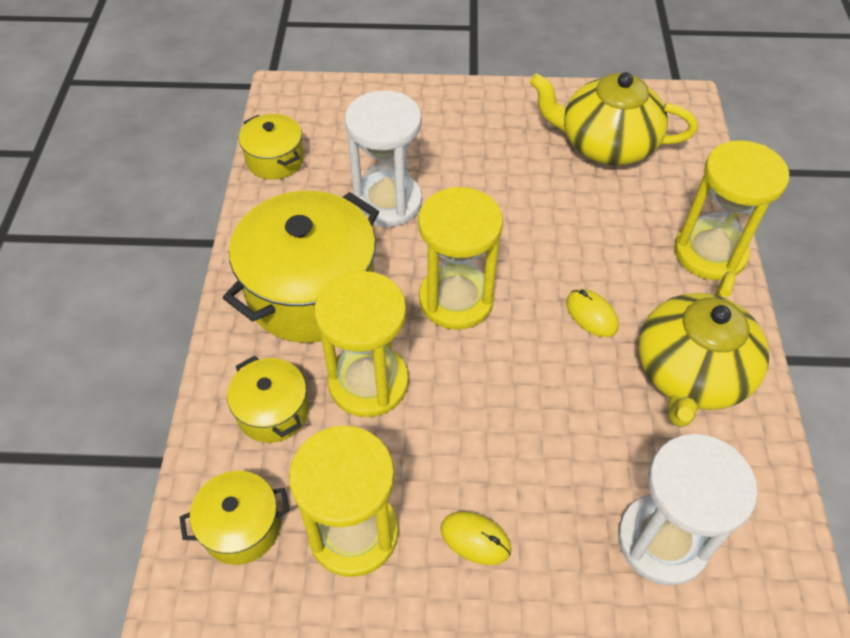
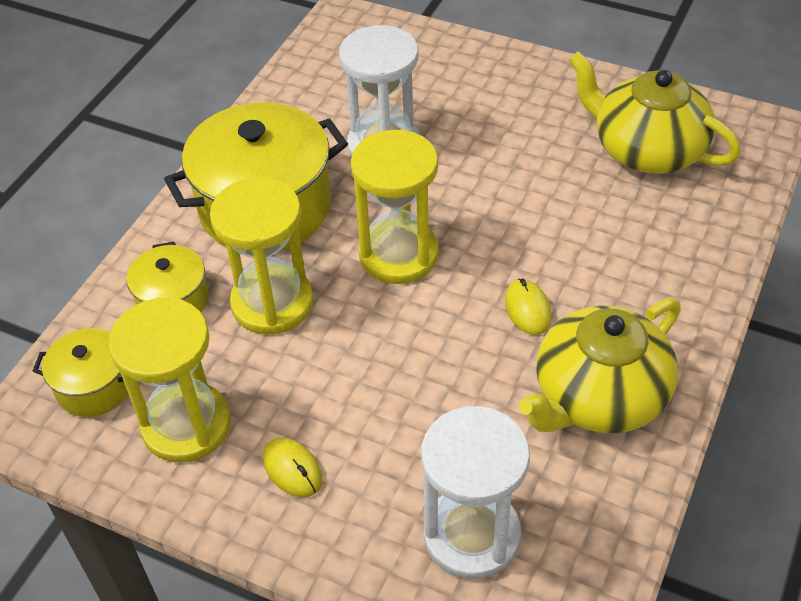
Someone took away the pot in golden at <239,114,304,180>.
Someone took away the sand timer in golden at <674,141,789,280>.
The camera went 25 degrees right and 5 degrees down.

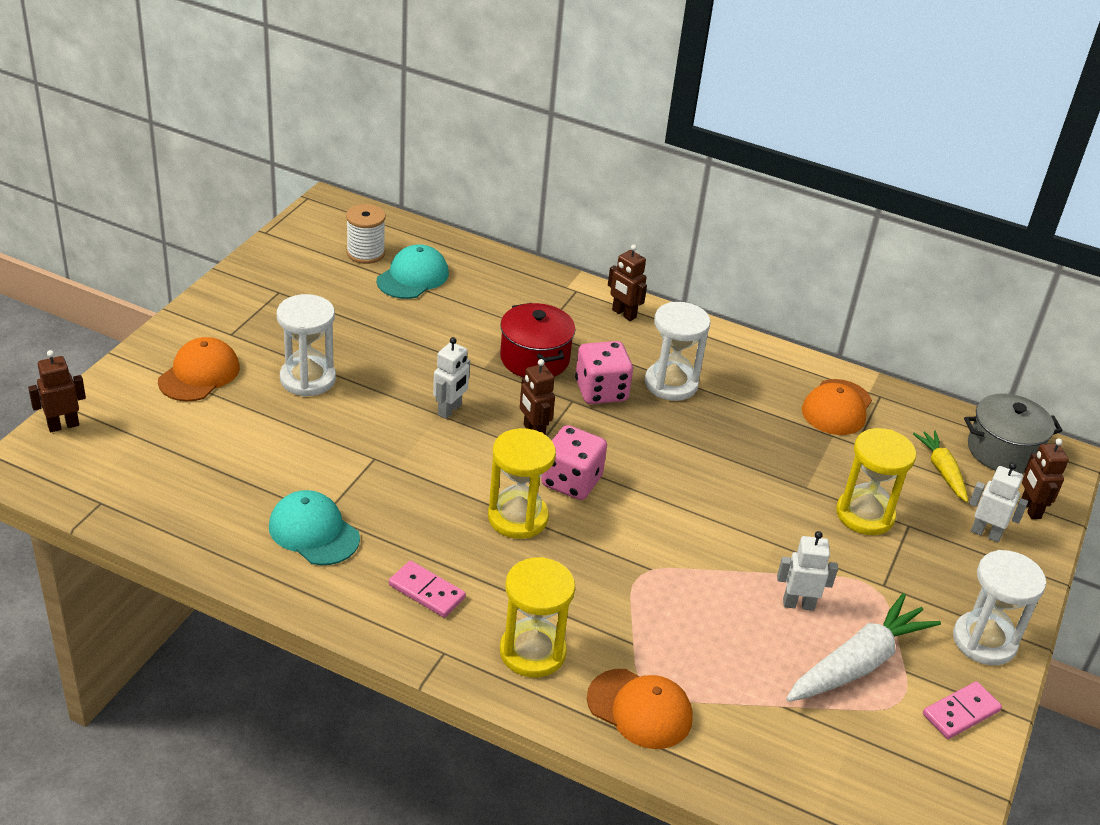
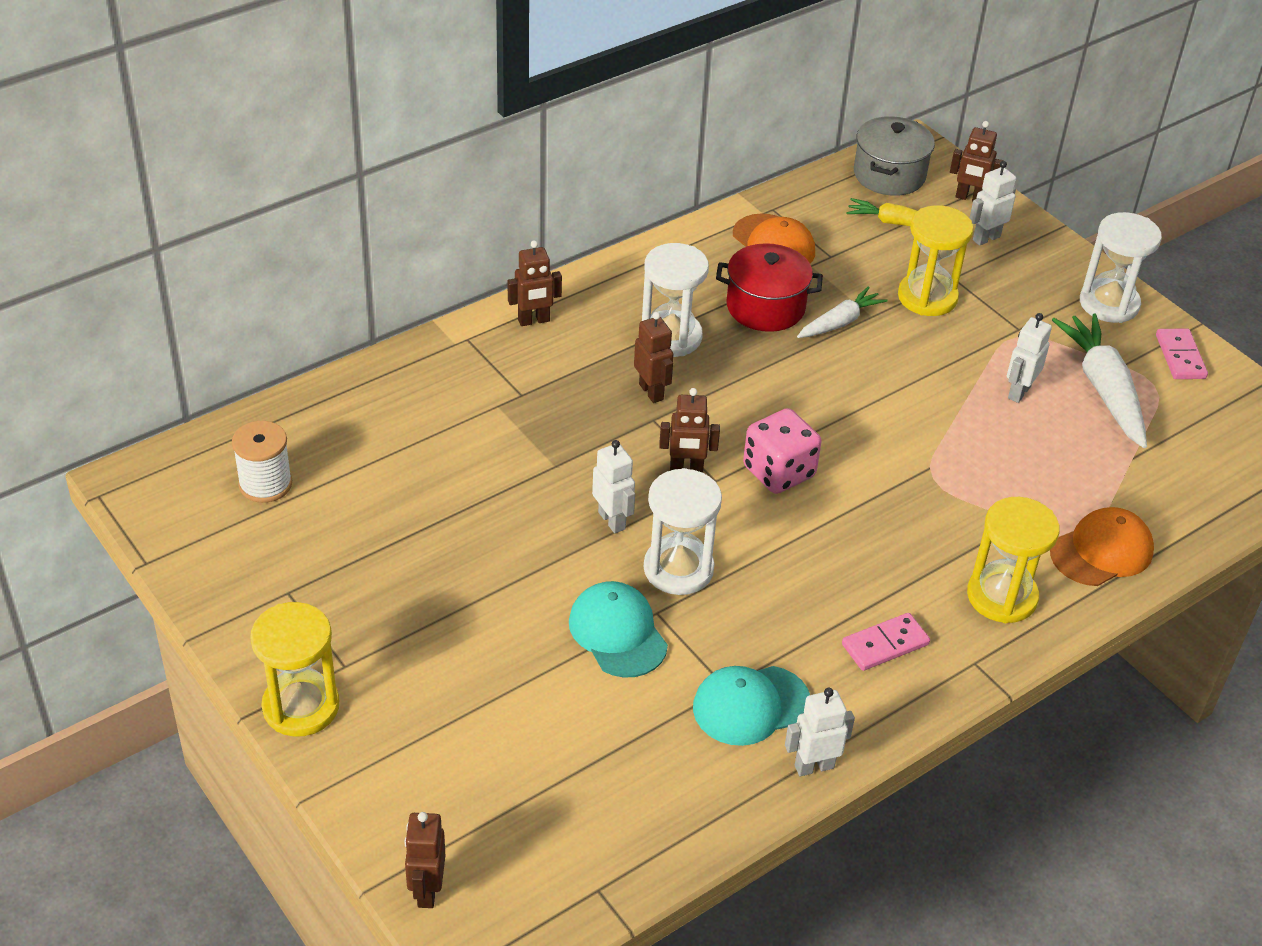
Someone carried the peaked cap in aqua from <377,244,449,299> to <569,581,668,678>.
Someone carried the sand timer in white from <277,294,336,397> to <644,468,722,595>.
Someone carried the pot in red from <500,303,575,378> to <716,243,823,332>.
Someone took away the peaked cap in bright orange at <158,337,240,402>.
Someone swapped the dice in rosy at <575,341,633,404> for the robot in brown at <634,312,673,403>.
Someone carried the sand timer in golden from <488,428,556,539> to <250,602,339,737>.
Someone put down the root vegetable in white at <797,286,887,338>.
Someone put down the robot in white at <785,688,855,776>.
The camera went 60 degrees left and 5 degrees up.

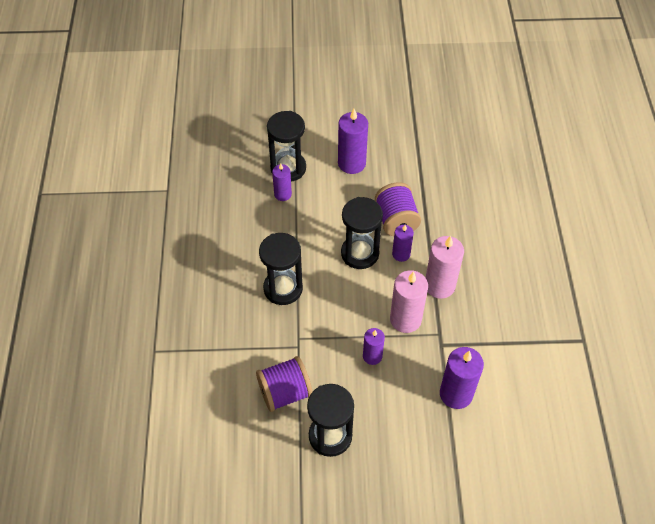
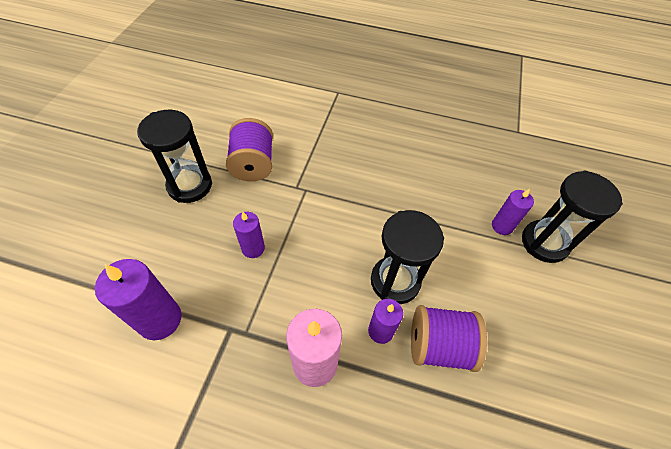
Someone took away the candle in royal purple at <338,109,368,174>.
Someone took away the sand timer in black at <259,233,303,305>.
Someone took away the candle in rosy at <390,270,428,333>.
The camera went 105 degrees right and 0 degrees up.

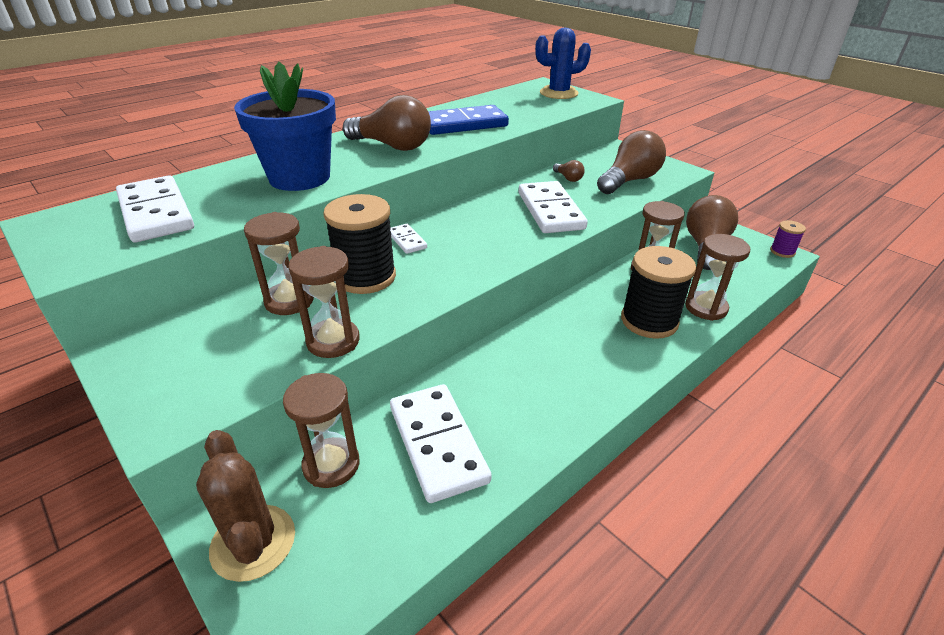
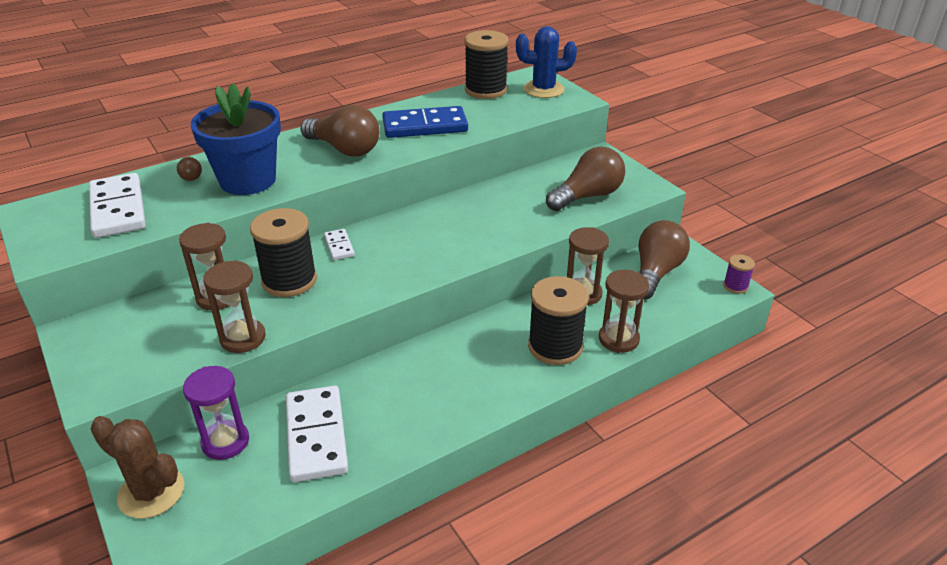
Someone carried the bulb in brown from <553,160,585,182> to <177,157,202,181>.
Someone took away the domino tile in white at <519,181,588,233>.
Someone repainted the sand timer in brown at <283,373,360,488>, which became the sand timer in royal purple at <183,366,249,460>.
Someone rotated the prickly plant in brown at <196,430,295,582> by 45 degrees counterclockwise.
Someone put down the bobbin in black at <464,30,509,99>.
The camera went 10 degrees right and 0 degrees up.

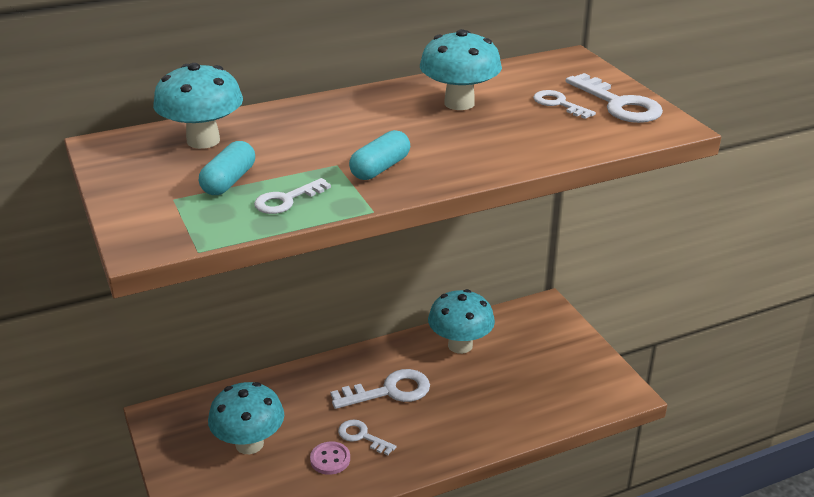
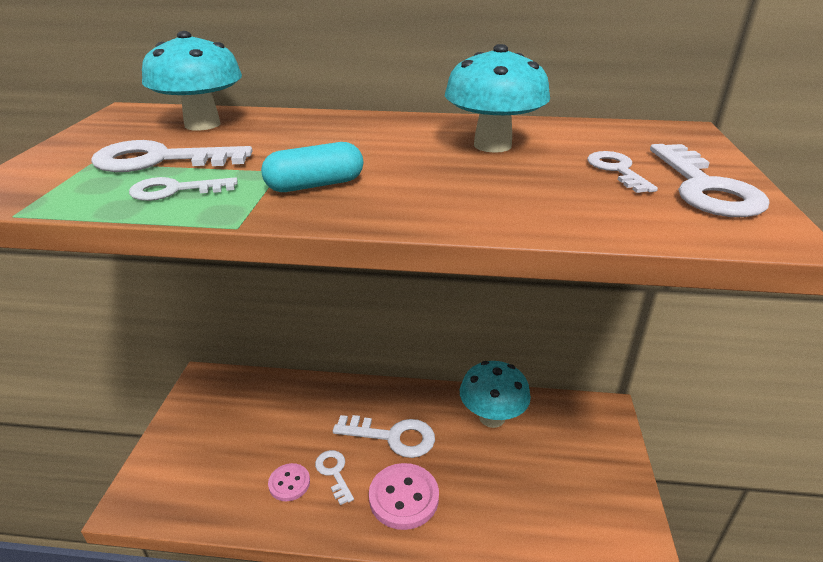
Someone swapped the pill in aqua at <199,141,255,195> for the door key in white at <91,140,252,172>.
Someone took away the mushroom in aqua at <208,382,284,454>.
Someone put down the shirt button in rosy at <369,463,439,530>.
The camera went 30 degrees right and 0 degrees up.

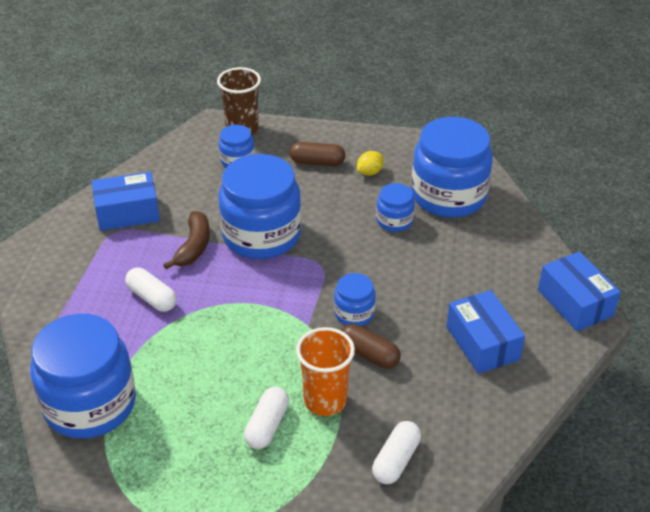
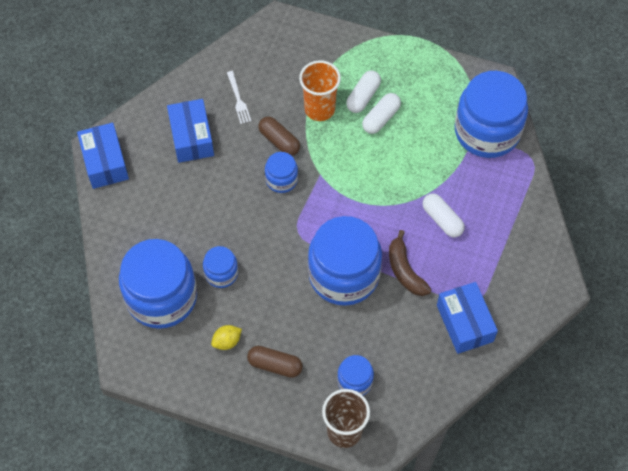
Someone rotated the package in blue at <92,172,160,231> by 75 degrees clockwise.
Someone rotated the banana in brown at <163,211,210,269> by 45 degrees counterclockwise.
Someone carried the pill in white from <372,421,421,484> to <362,93,401,134>.
Someone put down the table fork in white at <227,71,251,124>.
The camera went 170 degrees left and 20 degrees up.

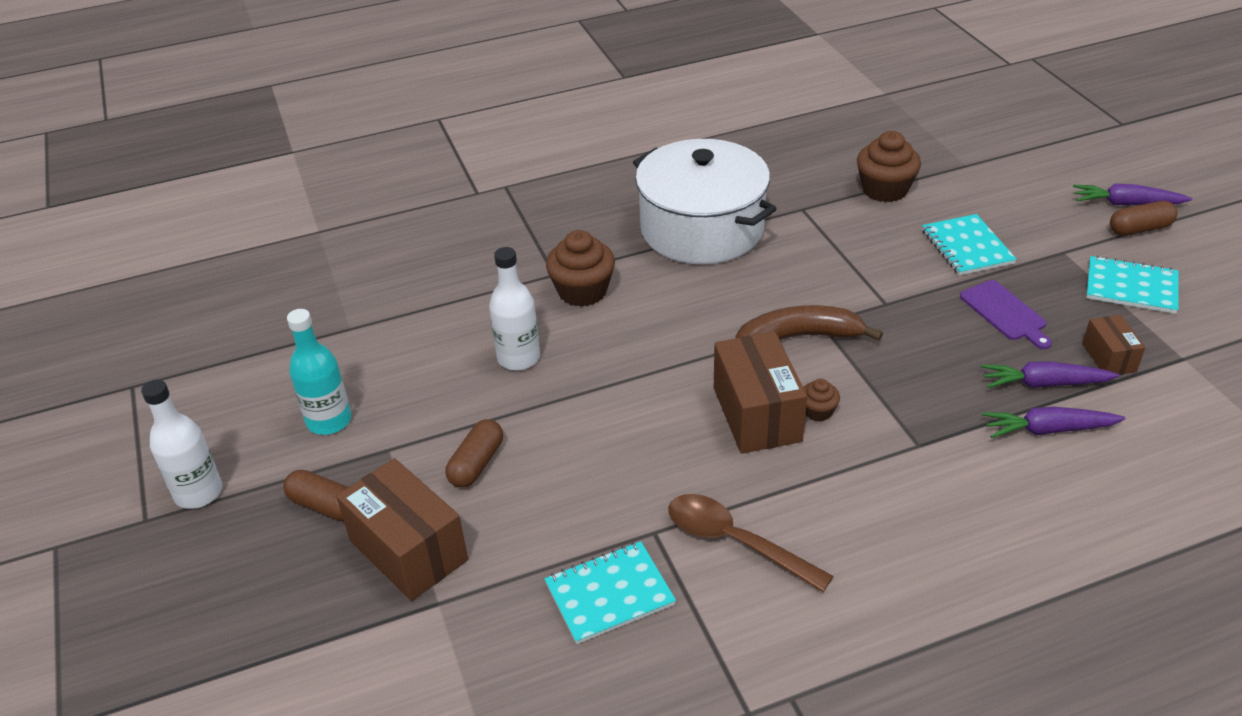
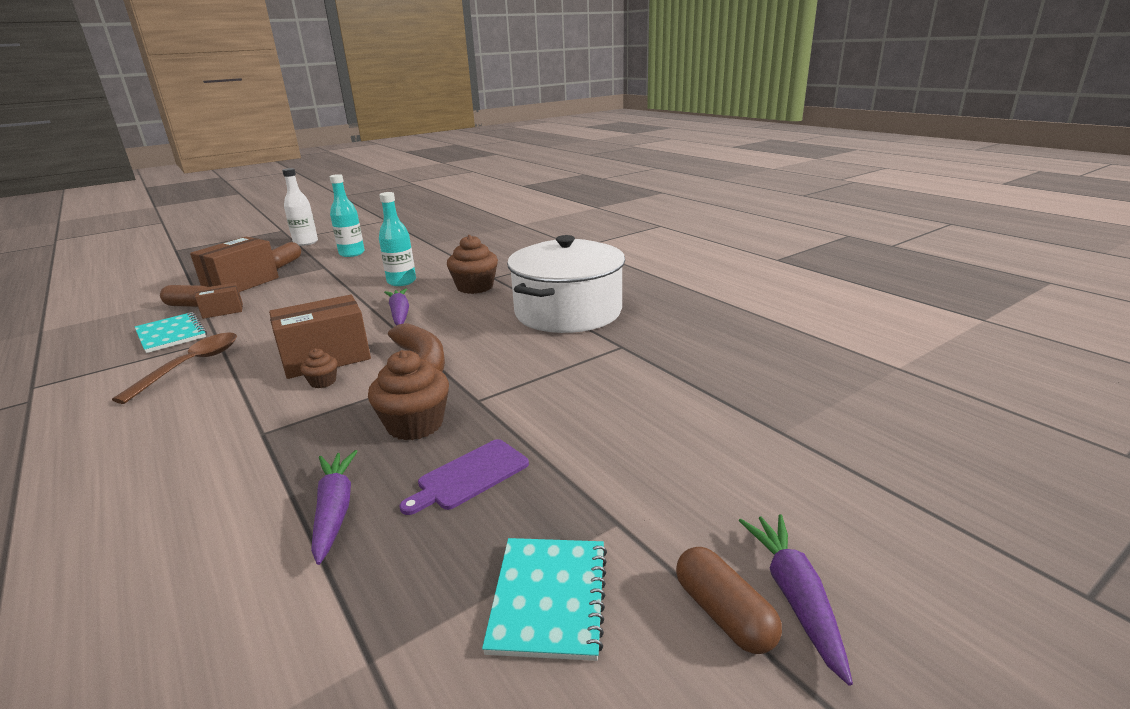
Someone carried the fairy cake in brown from <857,131,921,202> to <368,350,449,440>.
Someone took away the exercise book in aqua at <922,214,1017,275>.
Someone repainted the drink bottle in white at <489,247,540,370>, which became the drink bottle in aqua at <379,192,416,286>.
Someone carried the package in brown from <1082,315,1145,375> to <195,283,243,319>.
Someone carried the root vegetable in royal purple from <982,407,1125,438> to <384,288,409,325>.
Someone carried the pill in brown from <445,419,503,488> to <160,285,206,307>.
The camera went 75 degrees right and 15 degrees down.

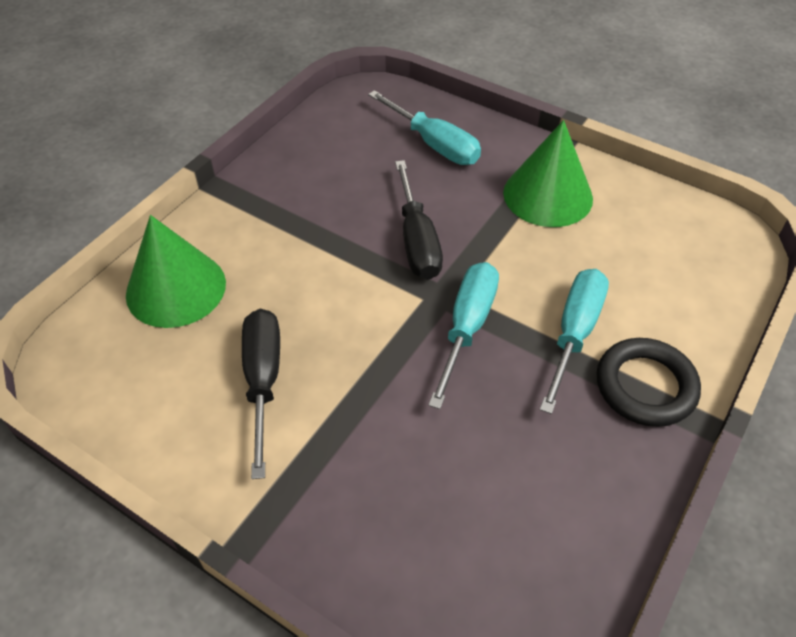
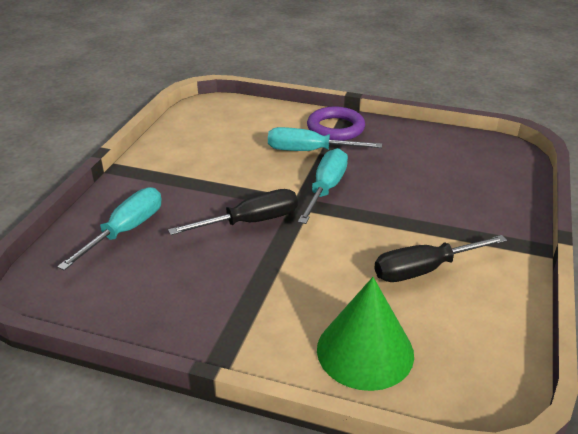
Someone took away the solid cone in leaf-green at <503,120,593,227>.
Someone rotated the screwdriver in aqua at <428,262,499,409> by 105 degrees clockwise.
Someone repainted the torus in black at <597,338,701,427>, which became the torus in royal purple at <307,107,365,141>.
The camera went 105 degrees left and 15 degrees down.

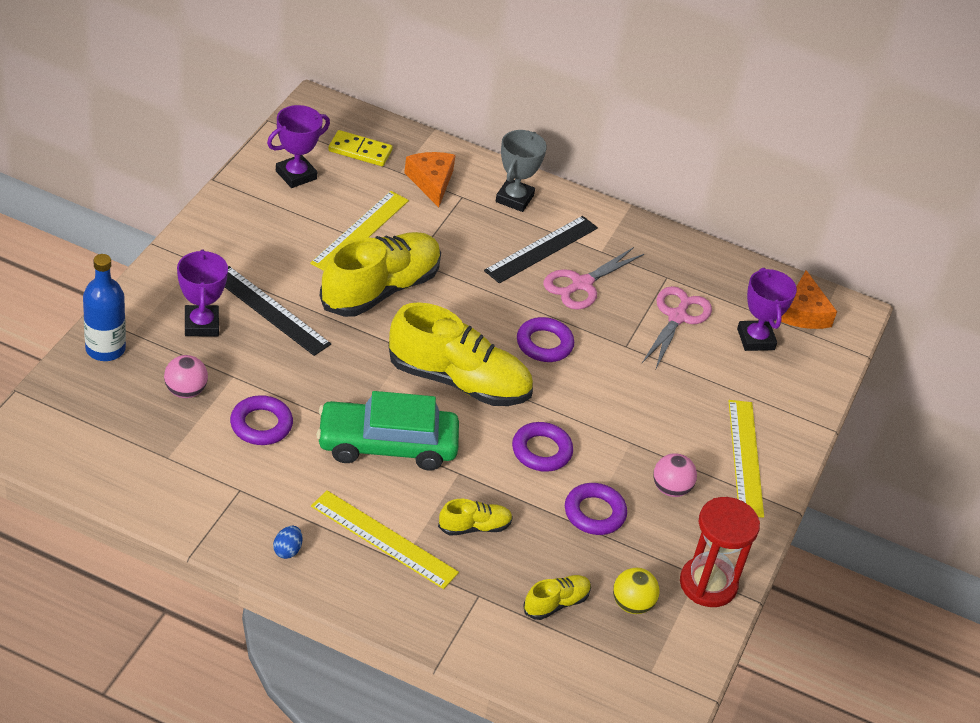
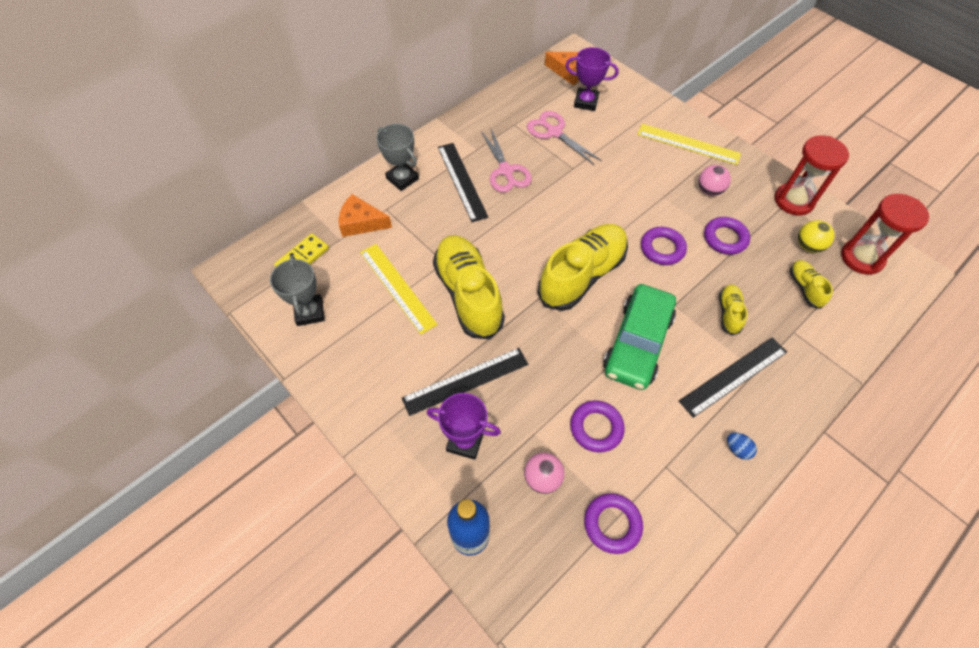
Someone repainted the trophy in royal purple at <267,105,330,188>, which became the trophy in grey at <270,256,324,326>.
Someone carried the torus in royal purple from <517,317,574,362> to <584,493,643,554>.
Someone repainted the measuring stick in golden at <311,490,459,589>, which became the measuring stick in black at <679,337,787,418>.
Someone put down the sand timer in red at <841,194,929,275>.
The camera went 60 degrees left and 15 degrees up.

